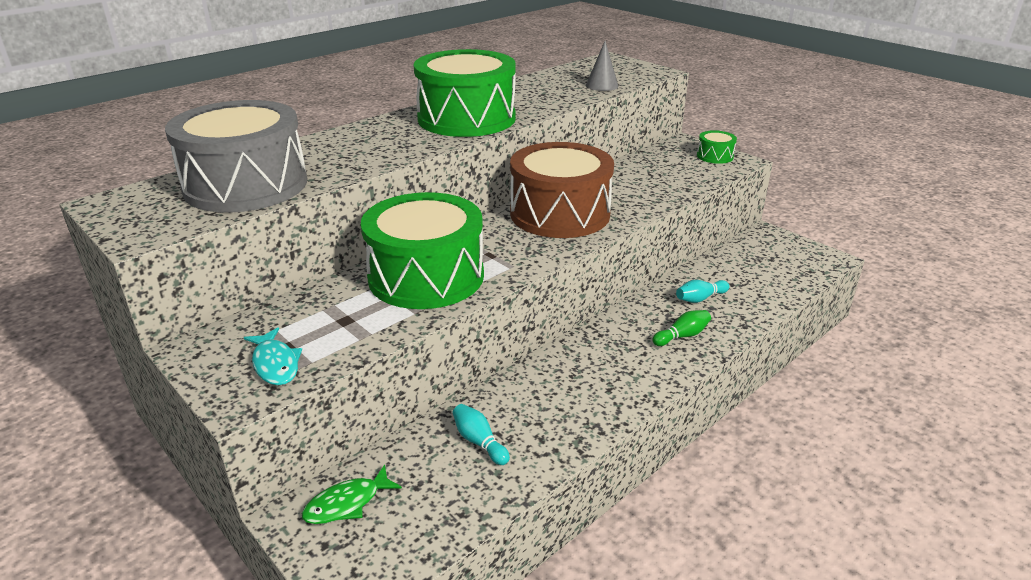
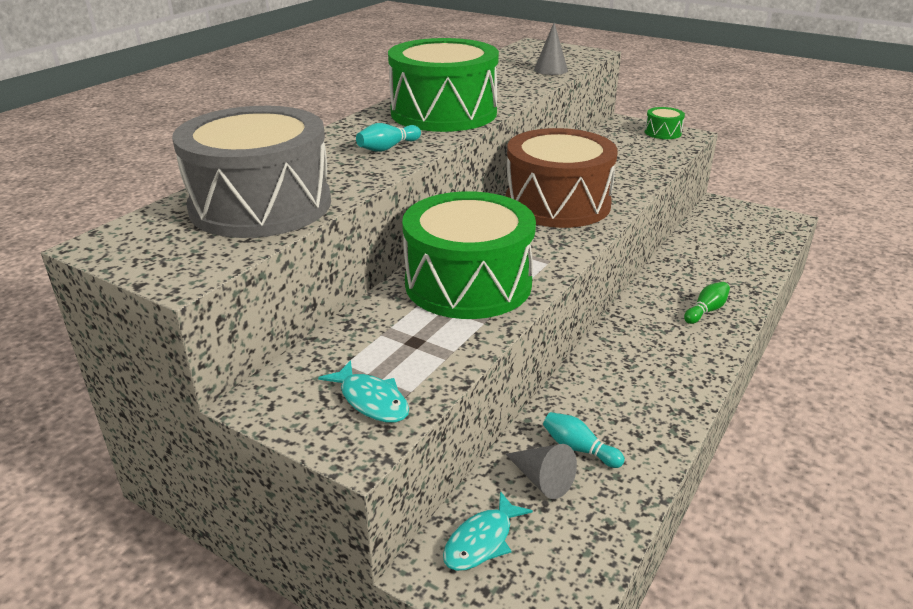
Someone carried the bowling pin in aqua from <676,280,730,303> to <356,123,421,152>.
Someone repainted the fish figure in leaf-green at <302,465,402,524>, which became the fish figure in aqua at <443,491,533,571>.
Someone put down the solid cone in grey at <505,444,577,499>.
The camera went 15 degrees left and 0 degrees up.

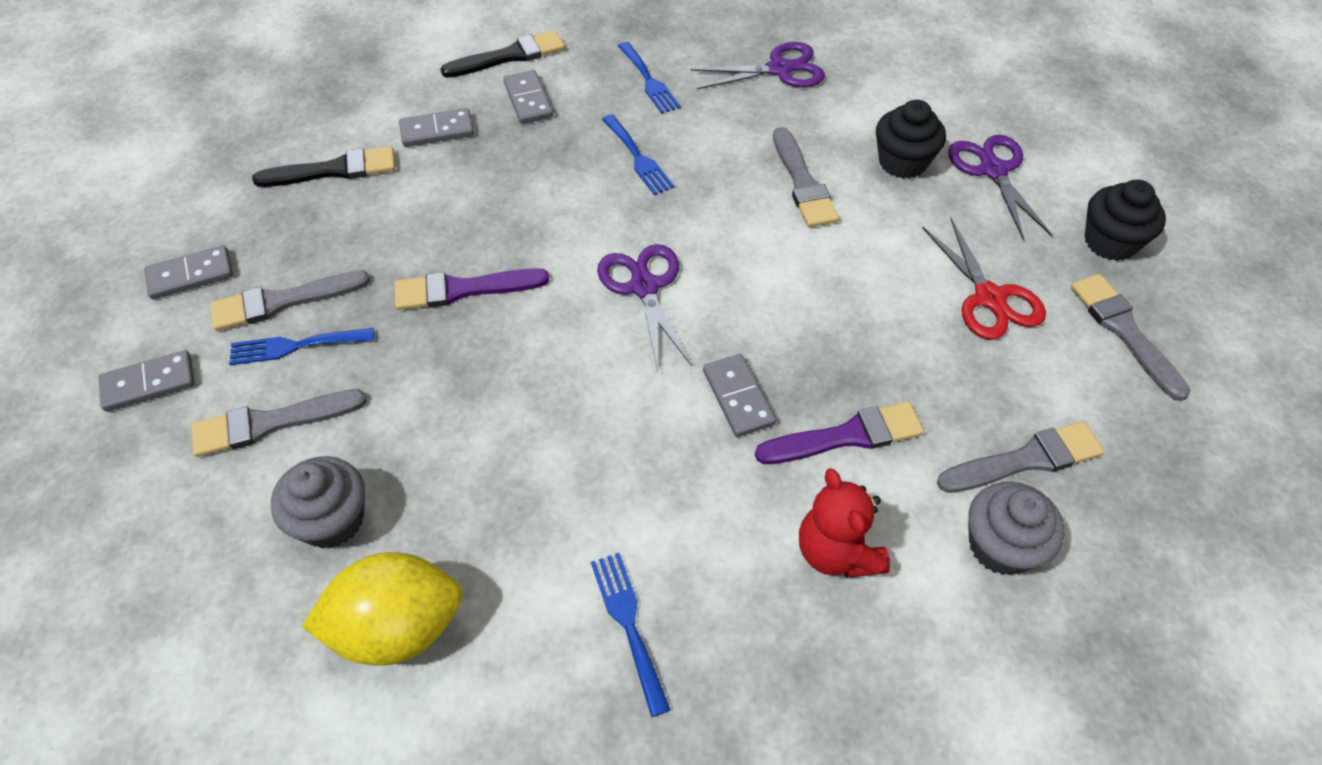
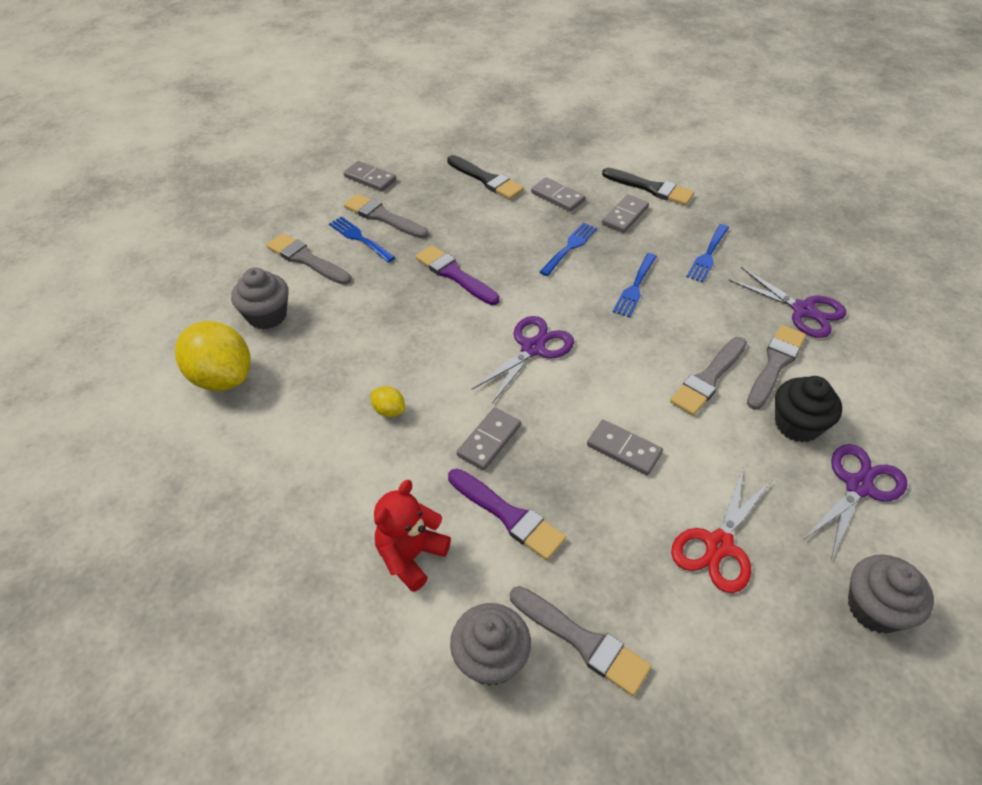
Someone repainted the fairy cake in black at <1085,180,1166,261>, which became the fairy cake in grey at <848,554,934,634>.
Someone carried the brush in grey from <1071,274,1190,401> to <747,325,806,410>.
Someone carried the domino tile in grey from <99,350,195,412> to <587,420,663,475>.
Someone carried the table fork in blue from <591,553,670,717> to <540,222,597,276>.
Someone put down the toy lemon in golden at <371,386,405,417>.
The camera went 55 degrees right and 5 degrees down.

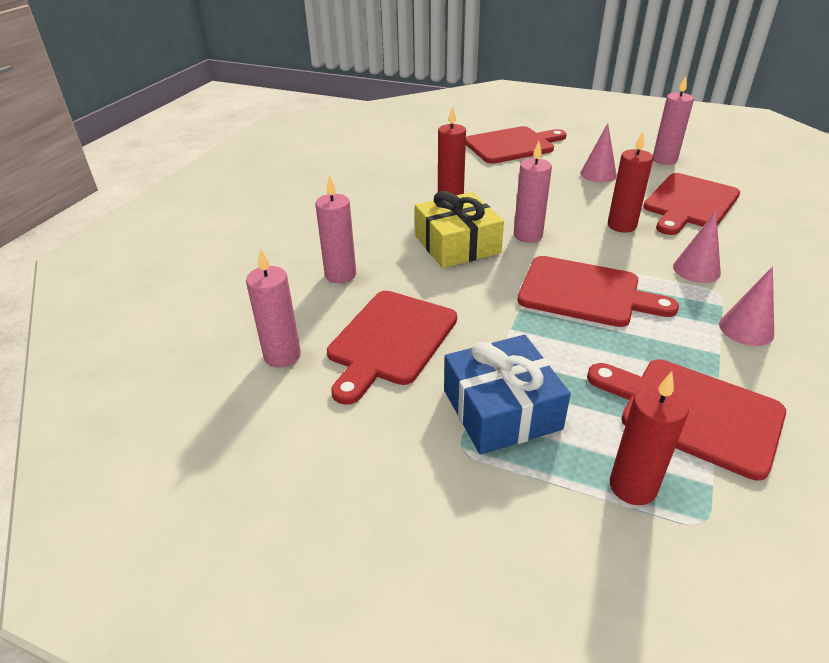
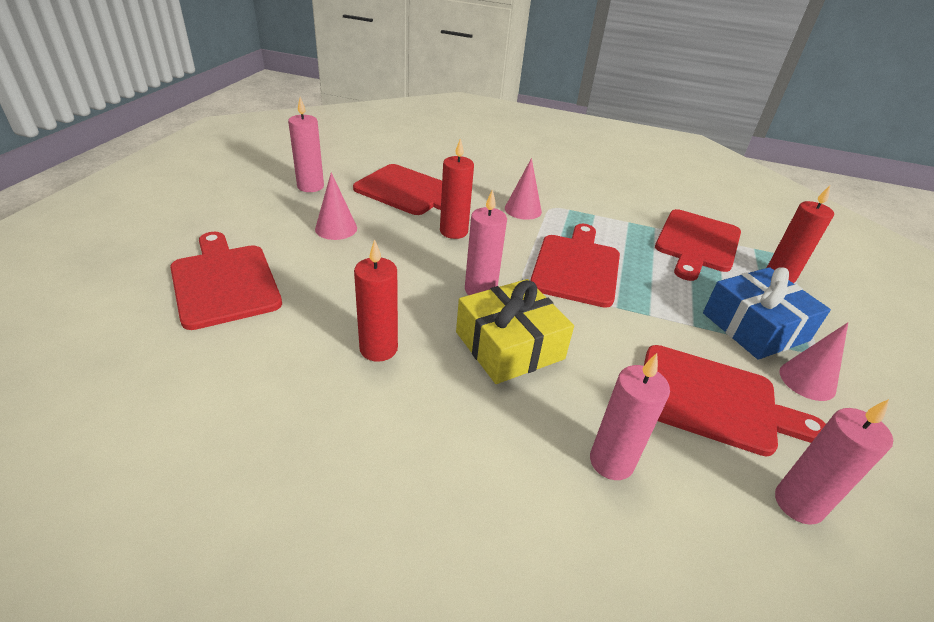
Someone carried the solid cone in rosy from <719,267,774,346> to <779,322,848,401>.
The camera went 100 degrees left and 0 degrees up.

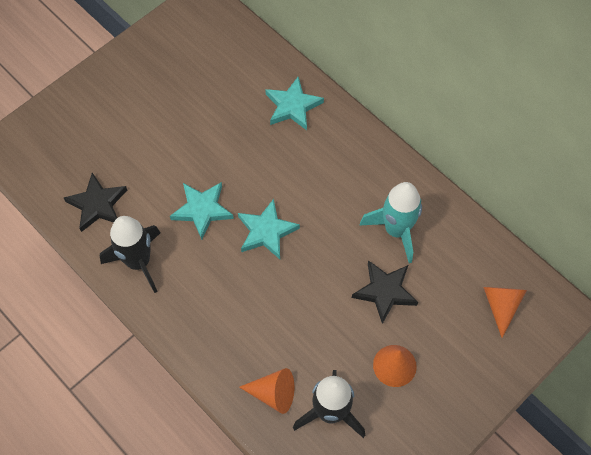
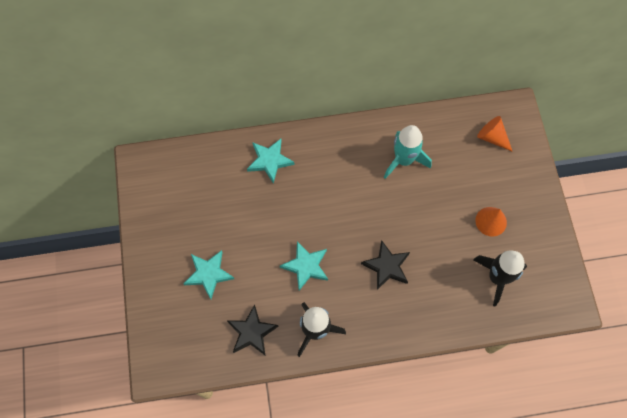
Someone carried the five-pointed star in aqua from <238,199,300,259> to <183,250,234,299>.
Someone carried the five-pointed star in black from <352,260,418,324> to <361,240,410,290>.
Someone took away the solid cone in bright orange at <239,368,294,414>.
The camera went 55 degrees left and 5 degrees up.

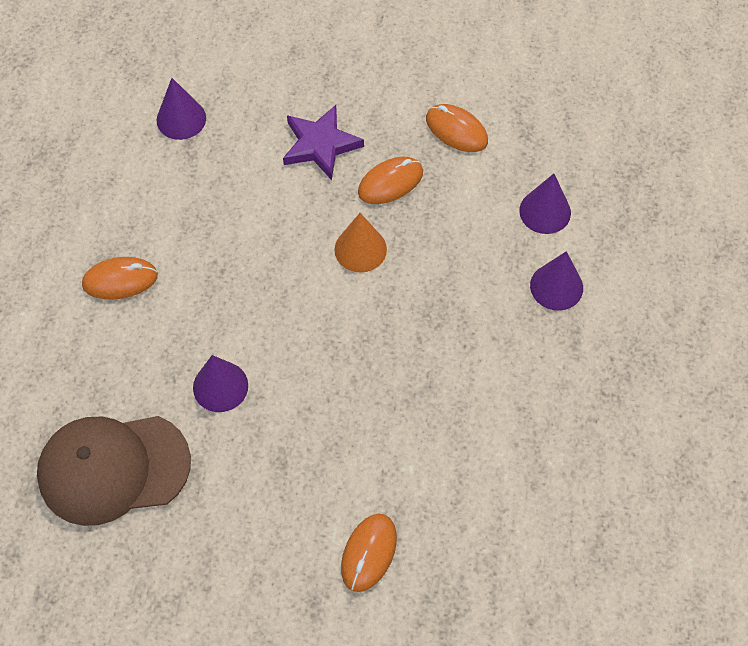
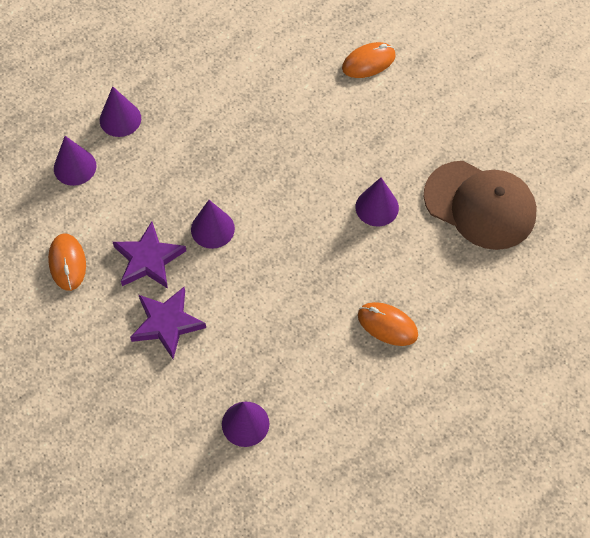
Someone swapped the mouse in bright orange at <358,157,423,204> for the five-pointed star in royal purple at <113,221,186,289>.
Someone repainted the solid cone in bright orange at <335,213,387,273>, which became the solid cone in royal purple at <191,200,235,249>.
The camera went 140 degrees left and 0 degrees up.

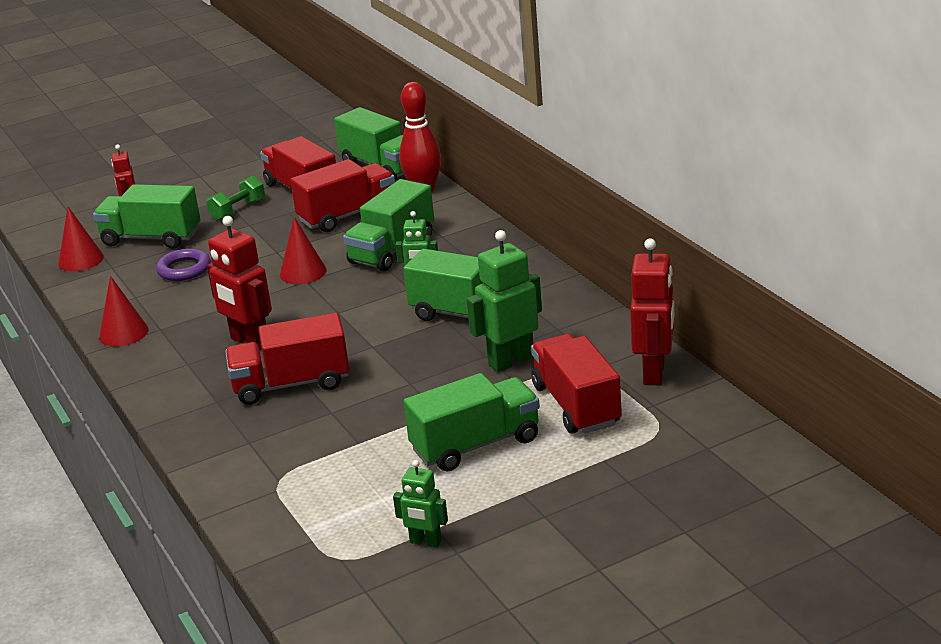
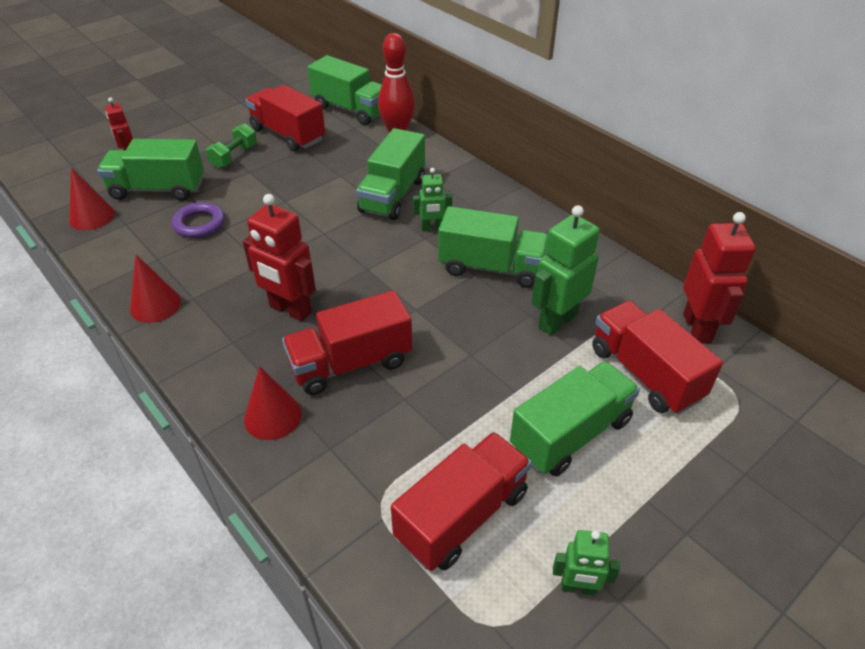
Someone carried the truck in red from <290,159,395,232> to <391,432,532,571>.
Someone carried the solid cone in red from <280,217,327,284> to <244,366,302,440>.
The camera went 15 degrees left and 15 degrees up.

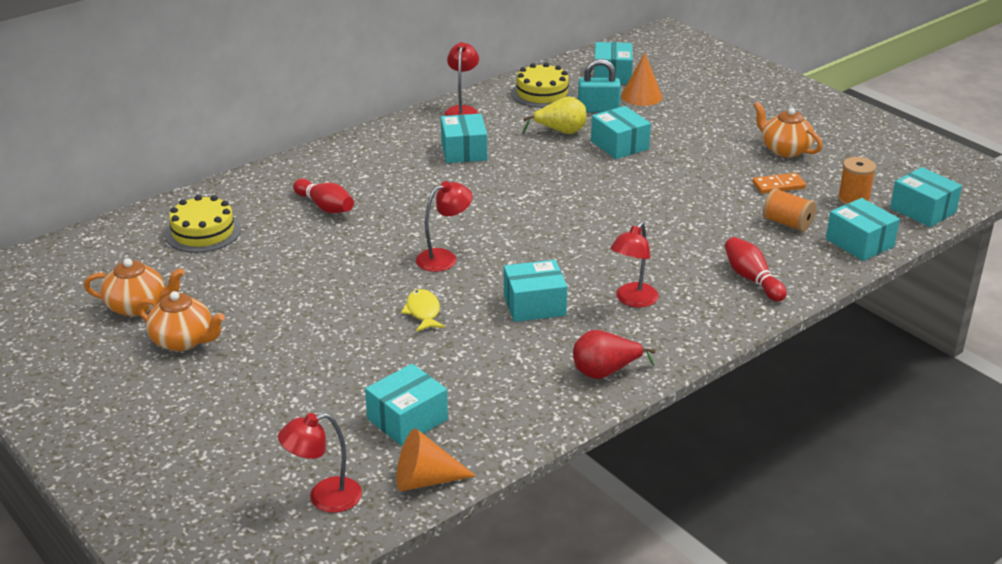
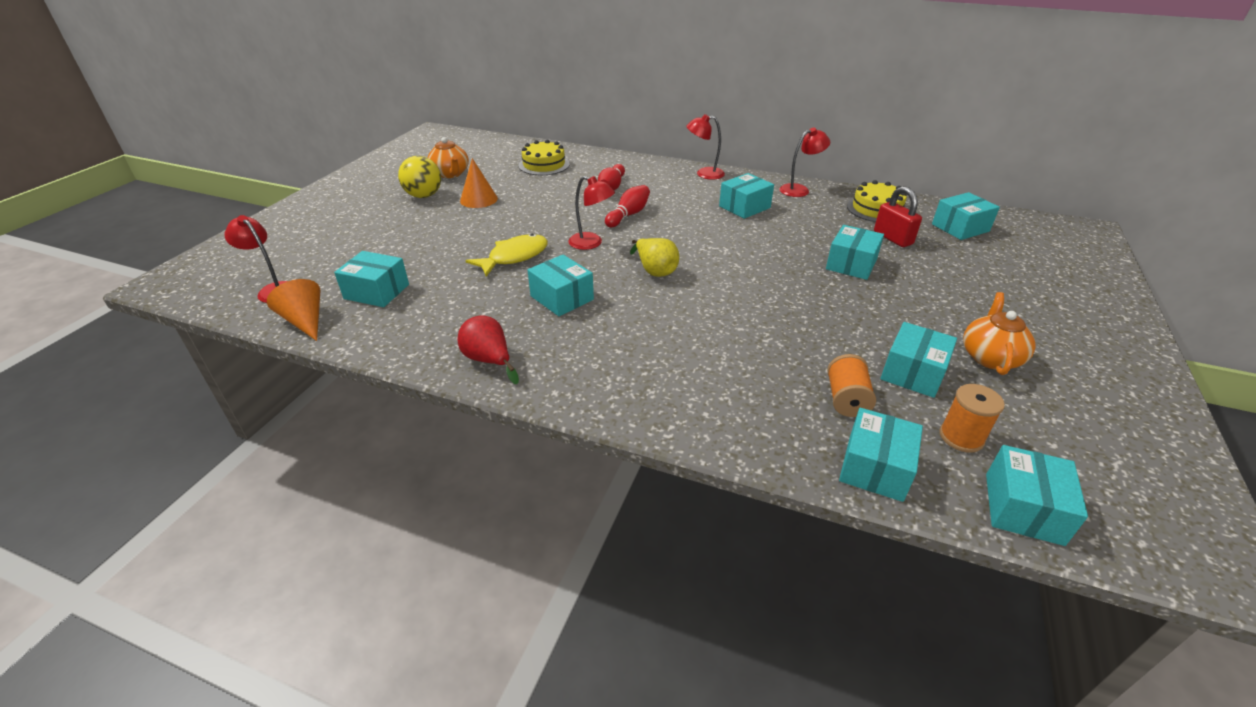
Someone carried the solid cone in bright orange from <621,53,663,106> to <460,158,498,208>.
Someone repainted the small lock in aqua at <578,59,621,113>, which became the small lock in red at <874,186,922,247>.
Someone carried the pear fruit in golden from <523,97,586,134> to <630,238,679,277>.
Someone swapped the domino tile in bright orange at <752,173,806,194> for the package in aqua at <880,322,957,398>.
Someone carried the lamp in red from <610,222,659,308> to <686,114,725,180>.
Someone carried the bowling pin in red from <725,237,787,302> to <605,185,650,227>.
Someone scaled the fish figure in golden at <401,289,445,332> by 1.54.
Someone swapped the china teapot in bright orange at <137,291,225,351> for the play ball in golden at <398,156,441,198>.
The camera went 60 degrees right and 5 degrees up.

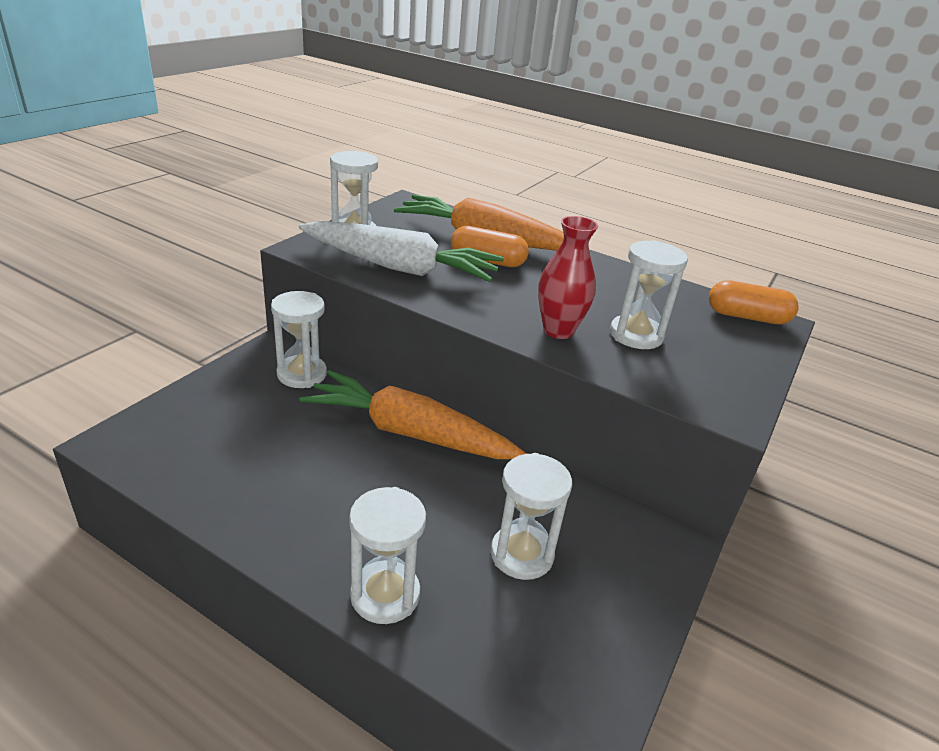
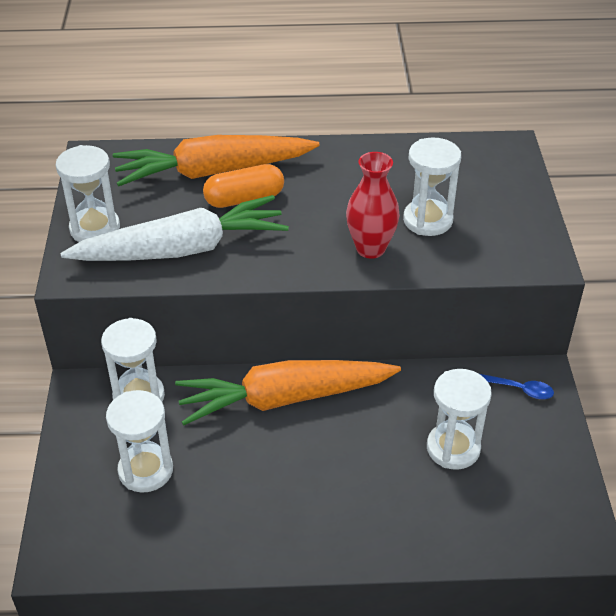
Someone took away the pill in bright orange at <709,280,799,324>.
Someone carried the sand timer in white from <349,487,426,624> to <106,390,173,493>.
Someone put down the teaspoon in blue at <480,374,554,399>.
The camera went 30 degrees left and 10 degrees up.

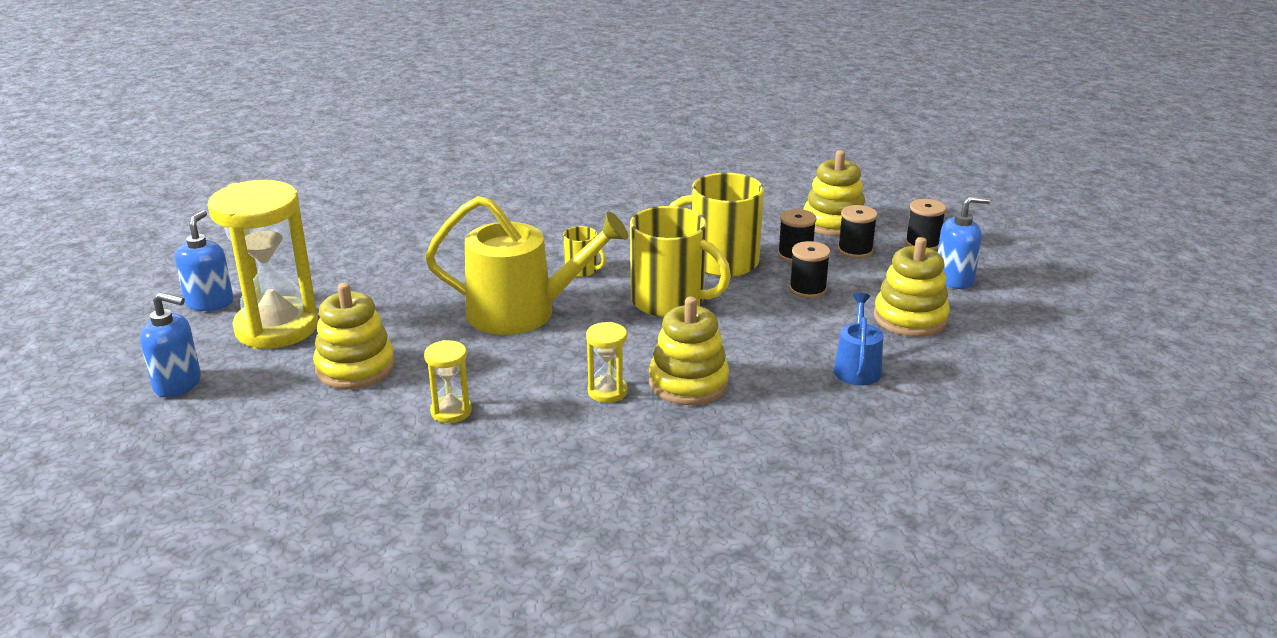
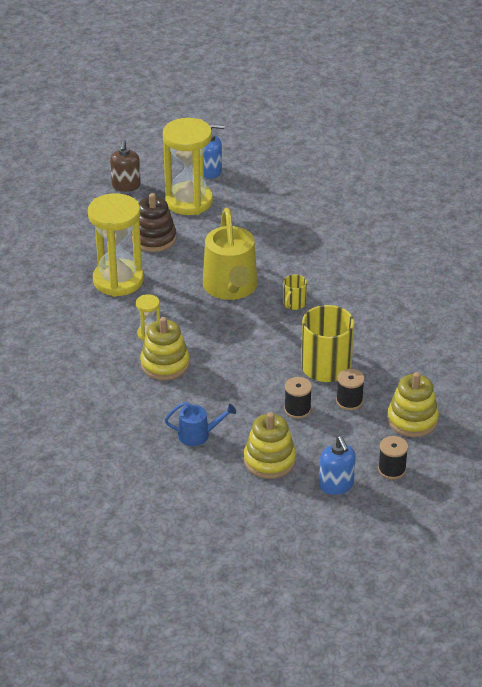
Someone took away the bobbin in black at <838,205,878,258>.
Someone took away the tea mug in golden at <630,206,731,317>.
Someone repainted the ring stacker in golden at <313,283,395,389>, which became the ring stacker in brown at <132,193,176,252>.
Someone repainted the soap pump in blue at <140,292,201,397>, which became the soap pump in brown at <110,140,141,192>.
Someone scaled the sand timer in golden at <424,340,472,423> by 2.24.
The camera went 80 degrees right and 10 degrees up.

